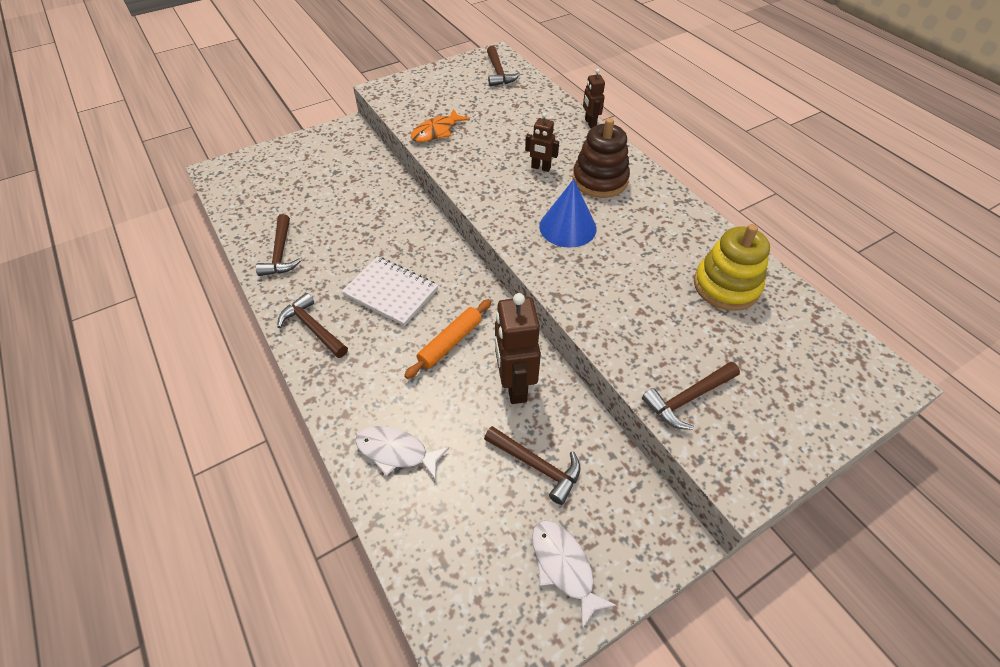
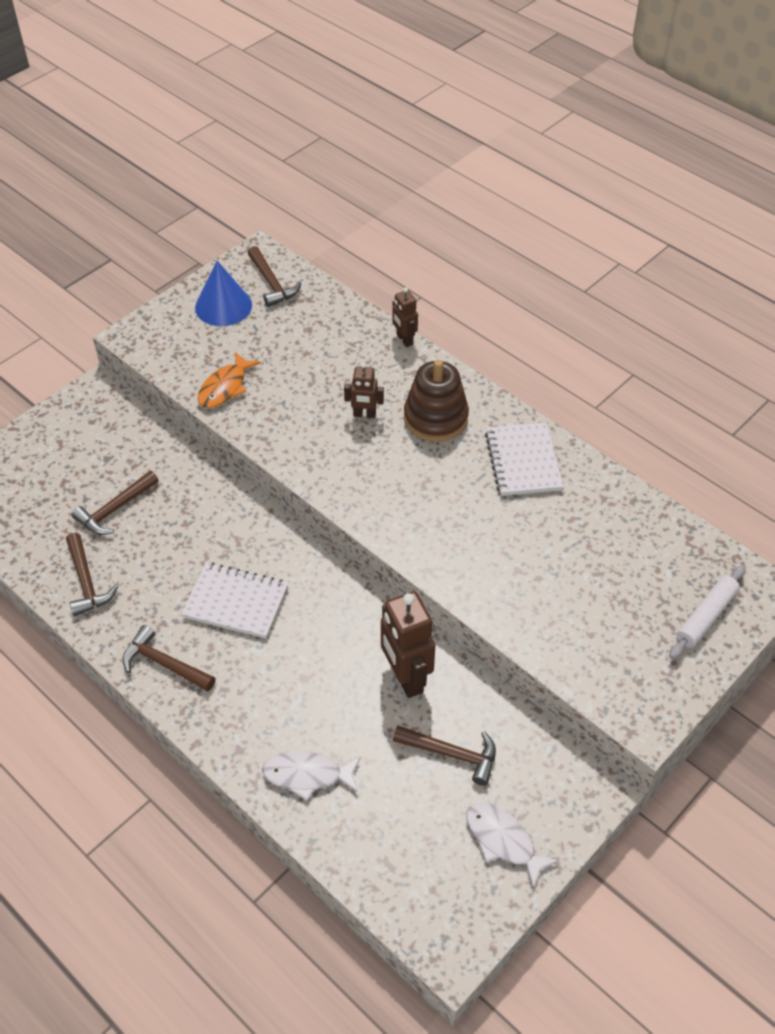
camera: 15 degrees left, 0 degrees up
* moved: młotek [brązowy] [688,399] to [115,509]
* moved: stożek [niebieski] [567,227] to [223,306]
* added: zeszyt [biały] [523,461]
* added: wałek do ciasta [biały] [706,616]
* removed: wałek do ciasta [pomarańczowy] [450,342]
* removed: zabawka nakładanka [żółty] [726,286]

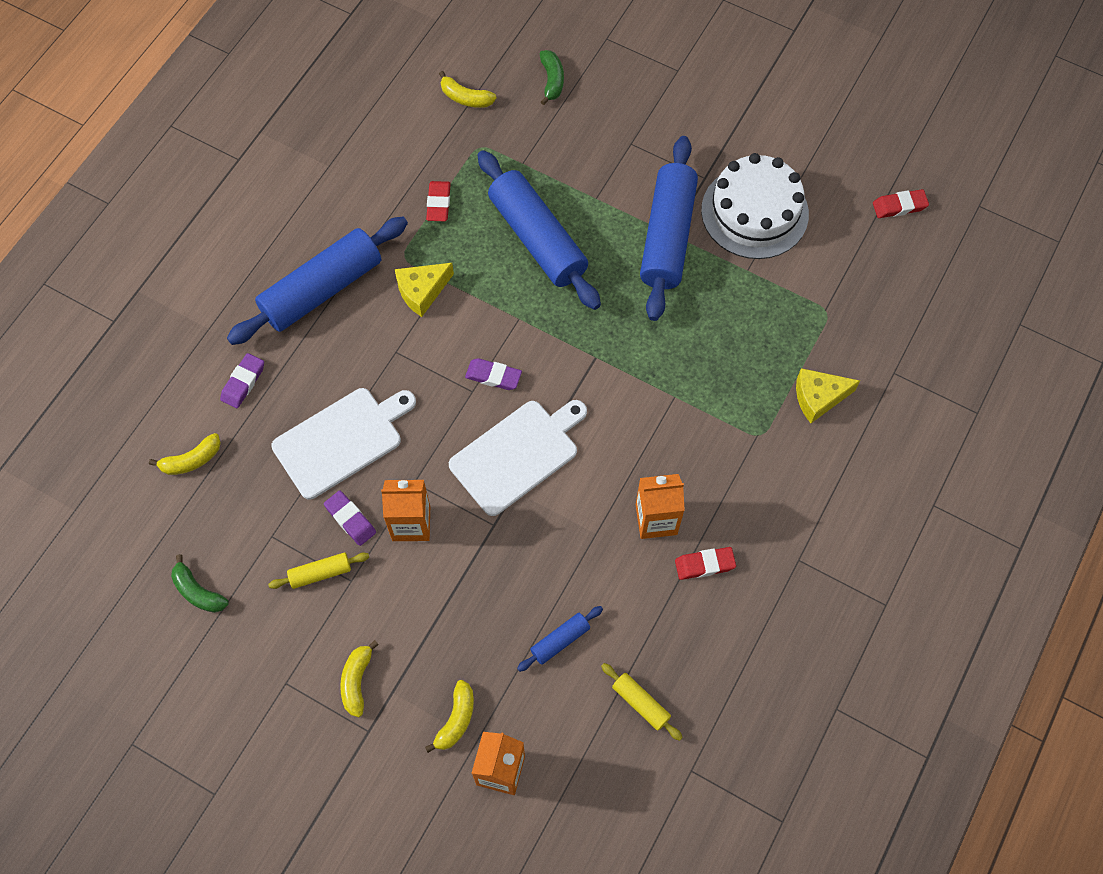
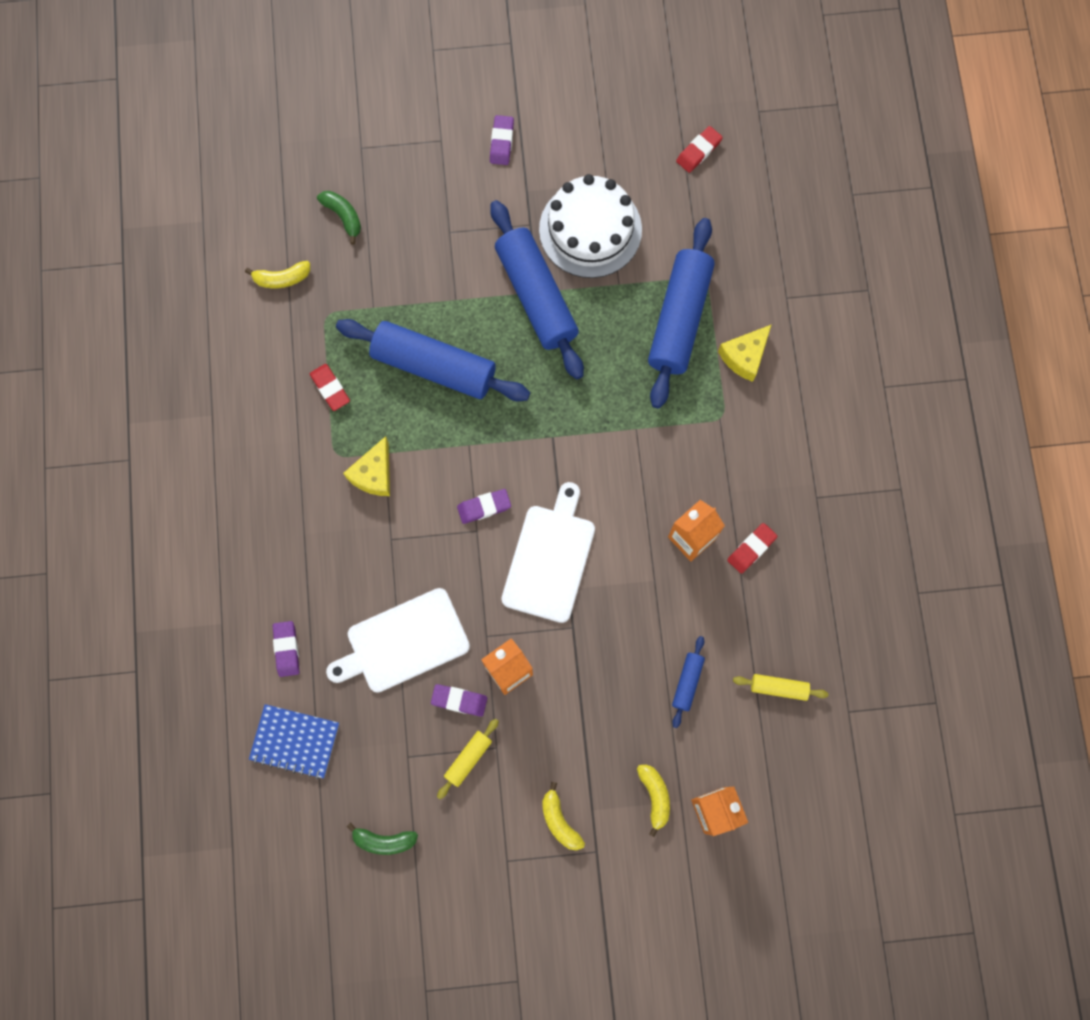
camera: 35 degrees left, 10 degrees up
* replaced: banan [żółty] [191,460] to zeszyt [niebieski] [295,741]
* turned: deska do krojenia [biały] [341,440] = [403,642] 135 degrees counterclockwise
* added: gumka do mazania [fioletowy] [502,142]
* moved: wałek do ciasta [niebieski] [322,289] to [679,318]

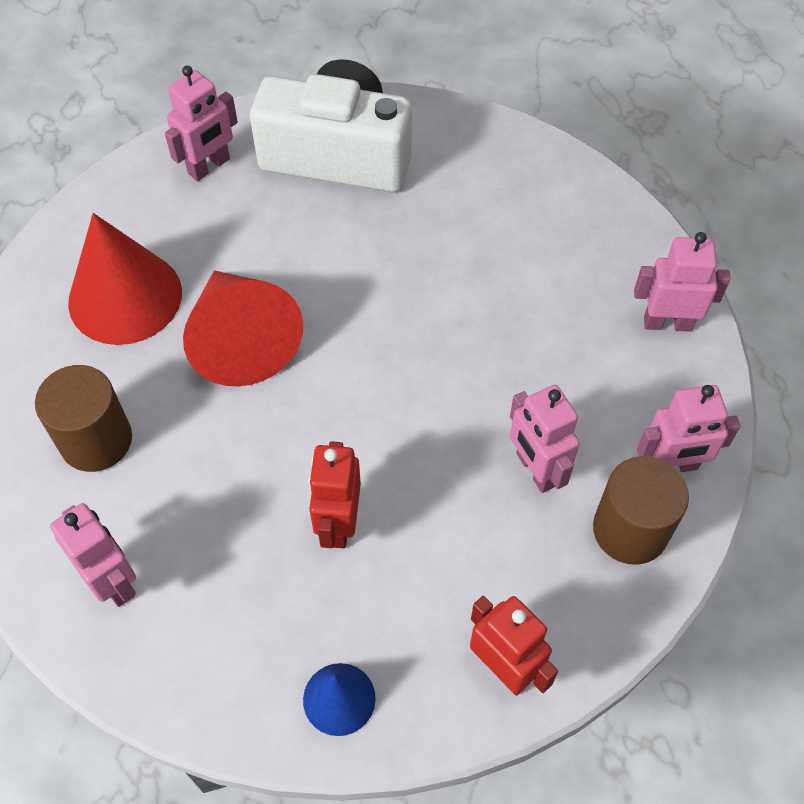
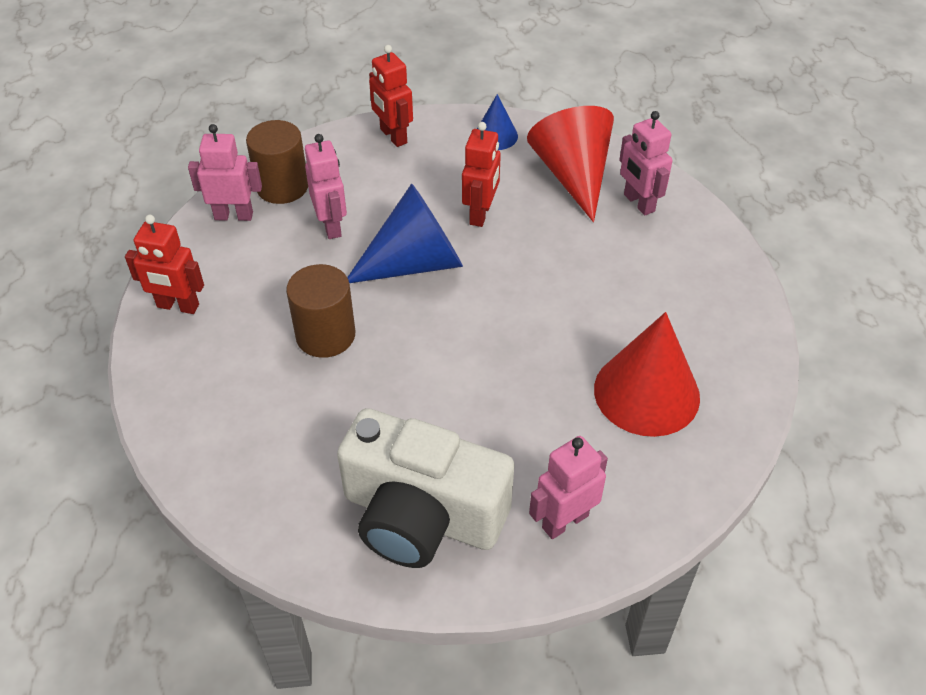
camera: 170 degrees left, 10 degrees down
* recoloured: robot [różowy] [667,323] to robot [czerwony] [178,306]
* moved: walec [brązowy] [96,440] to [325,335]
* added: stożek [niebieski] [415,263]
* moved: stożek [czerwony] [242,340] to [573,175]

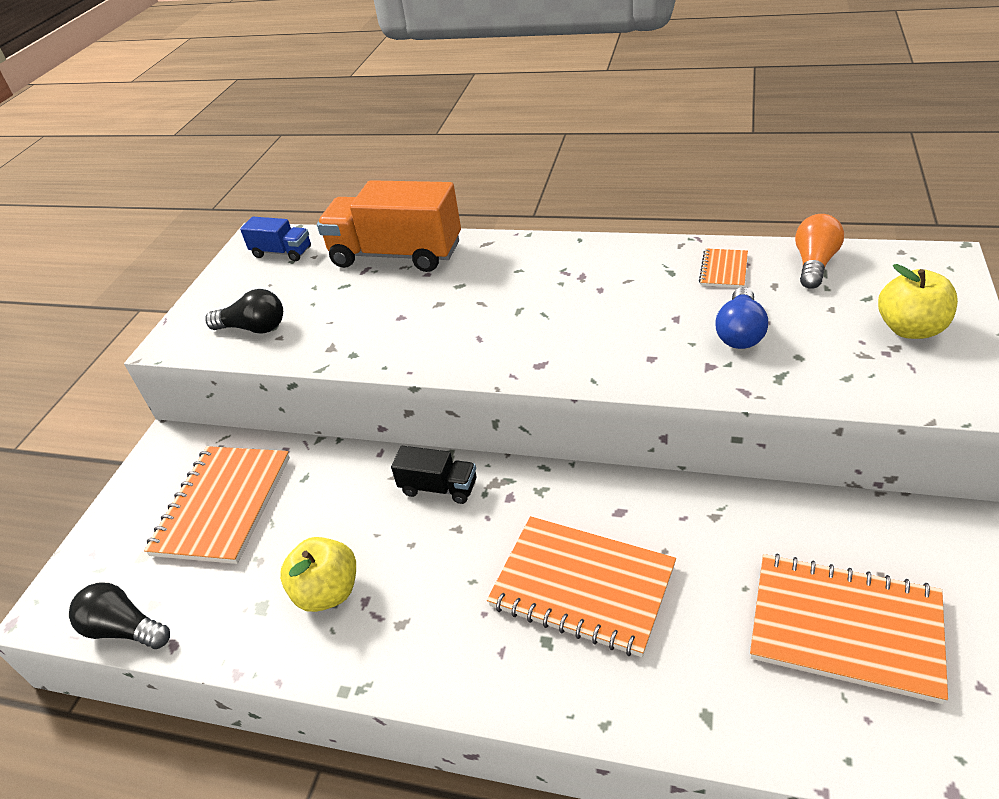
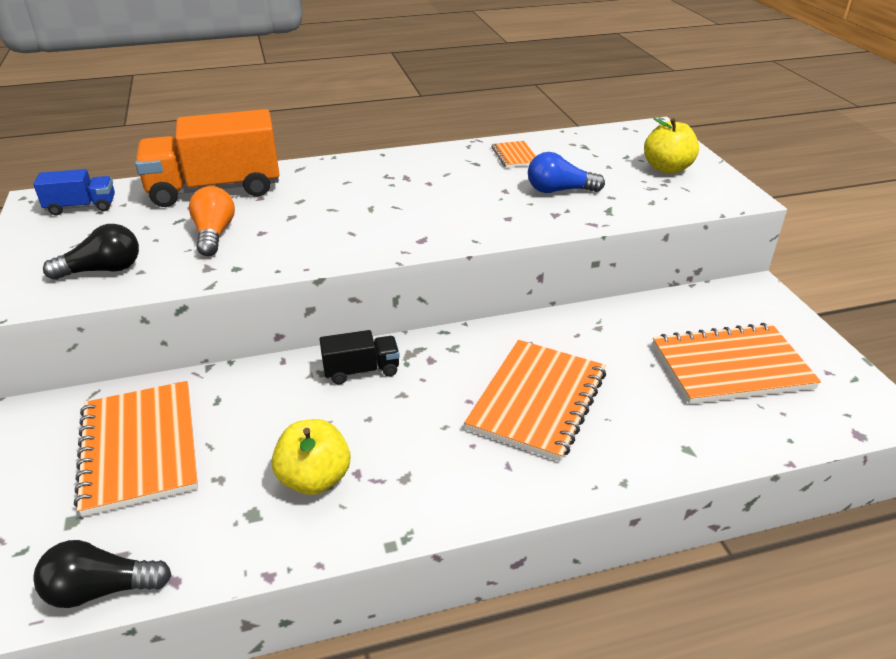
camera: 35 degrees left, 5 degrees down
* moved: żarówka [pomarańczowy] [814,264] to [214,234]
* turned: zeszyt [pomarańczowy] [582,586] = [537,401] 60 degrees counterclockwise
* turned: żarówka [niebieski] [740,333] = [559,190] 105 degrees clockwise

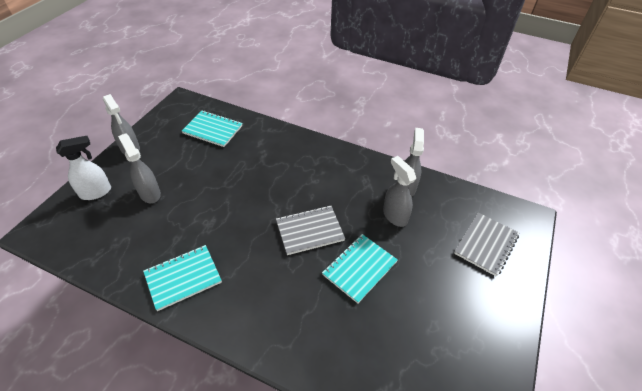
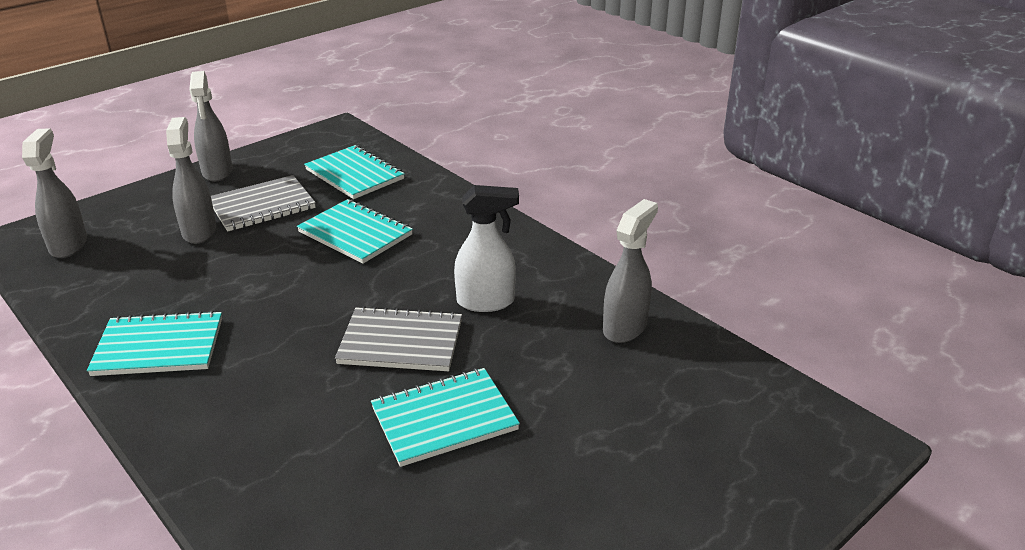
camera: 25 degrees right, 15 degrees down
* moved: spryskiwacz [szary] [394,215] to [69,245]
* moved: zeszyt [szary] [486,244] to [262,206]
* added: zeszyt [turkusowy] [355,233]
* moved: spryskiwacz [biały] [96,192] to [486,302]

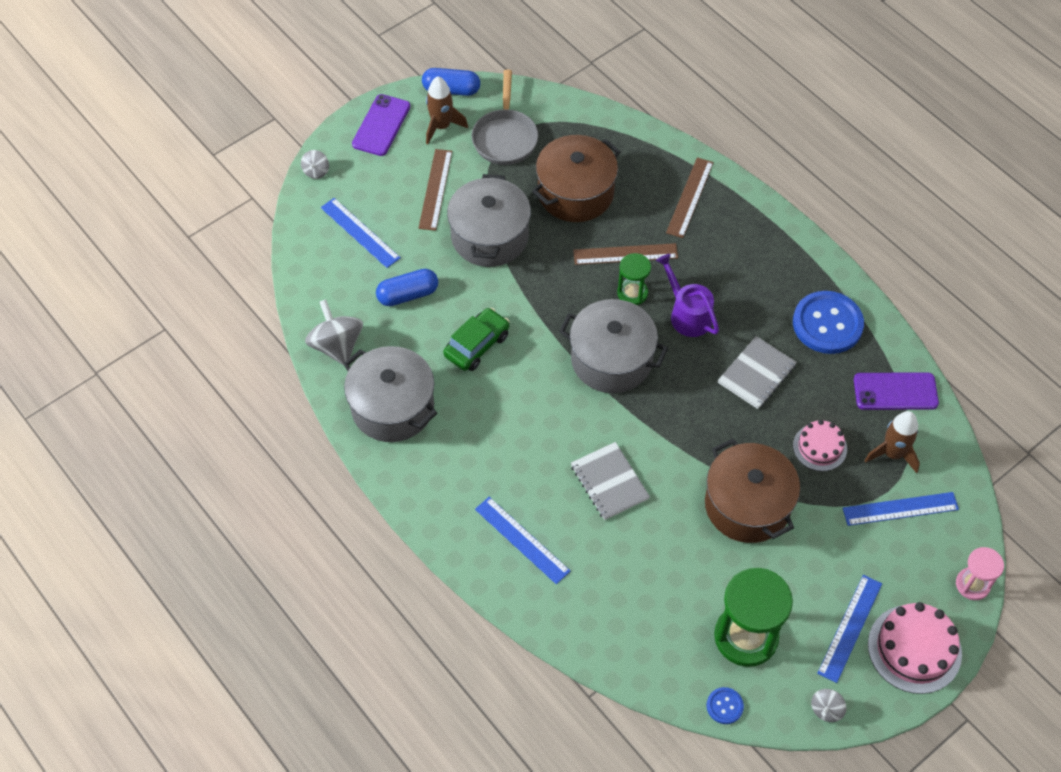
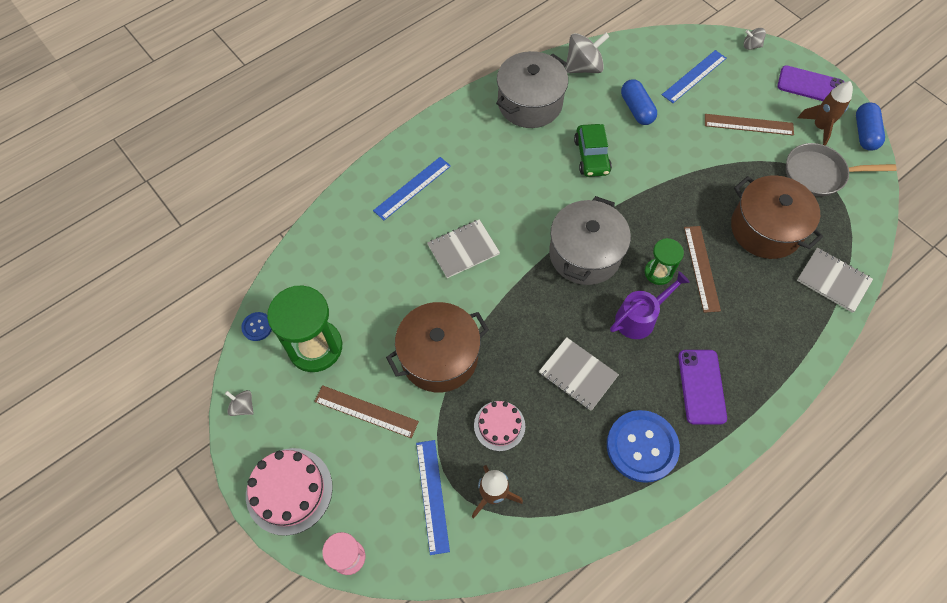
camera: 90 degrees right, 5 degrees up
* moved: linijka [brązowy] [690,197] to [366,411]
* turned: samochód [zielony] [477,345] = [591,156] 45 degrees clockwise
* moved: telefon [fioletowy] [895,391] to [701,386]
* added: zeszyt [szary] [833,281]
* removed: garnek [szary] [489,236]
* removed: linijka [niebieski] [849,628]

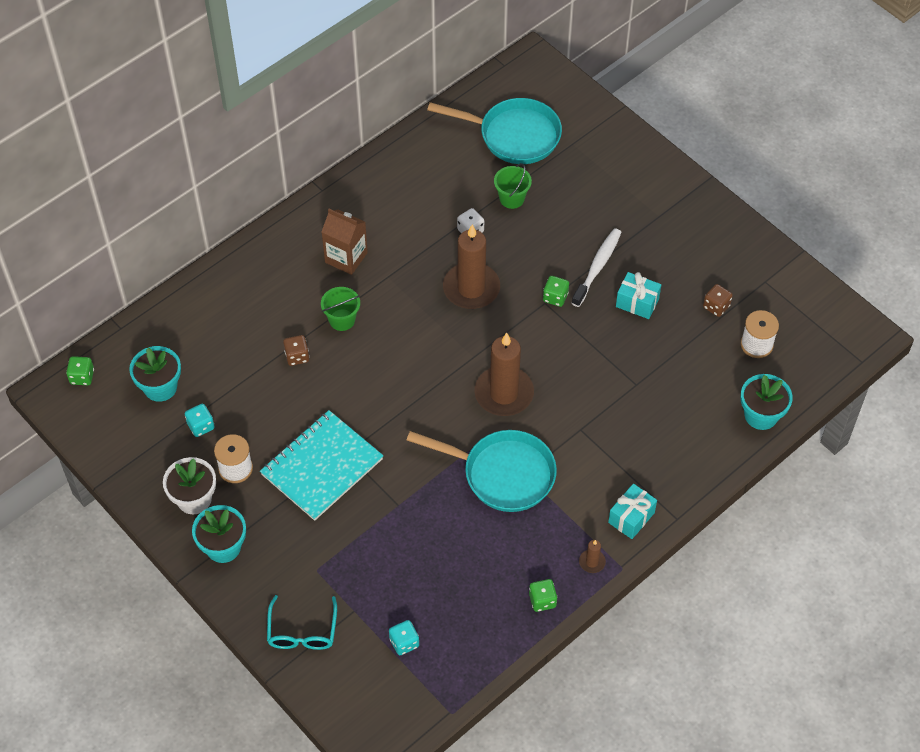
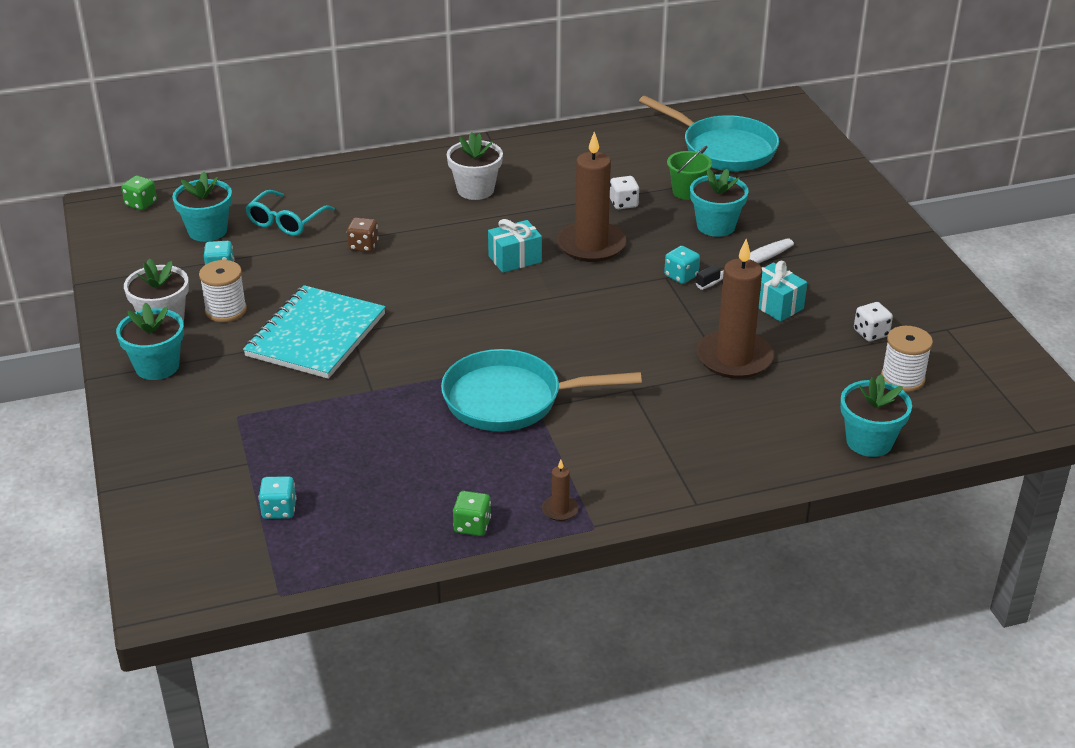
camera: 25 degrees right, 20 degrees down
* turned: zeszyt [turkusowy] [322,467] = [316,335] 45 degrees counterclockwise
* moved: okulary [turkusowy] [302,631] to [286,221]
* turned: patelnia [turkusowy] [502,474] = [511,399] 135 degrees clockwise
* replaced: karton mleka [brązowy] [346,257] to doniczka [biały] [475,190]
* moved: prezent [turkusowy] [631,517] to [515,259]
* recoloured: kostka do gry [zielony] [555,297] to kostka do gry [turkusowy] [681,276]
* added: doniczka [turkusowy] [716,226]
* moved: świeca [brązowy] [504,393] to [734,358]
* recoloured: kostka do gry [brązowy] [716,306] to kostka do gry [biały] [871,333]
* removed: wiadro [zielony] [342,320]

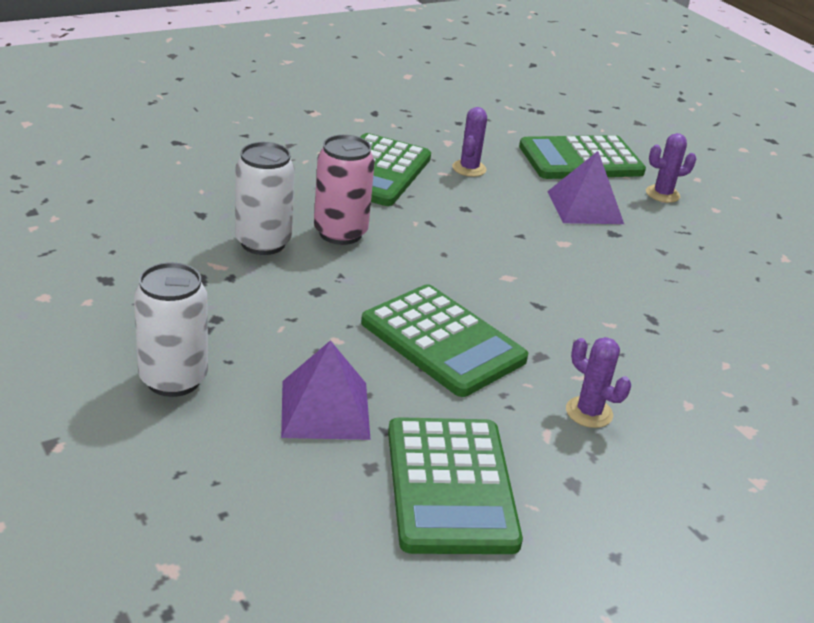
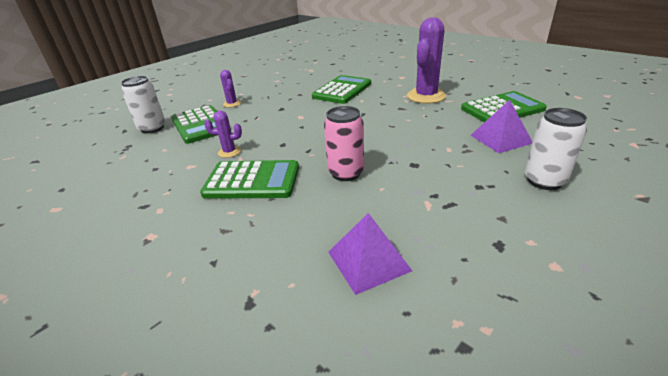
camera: 100 degrees left, 0 degrees up
* moved: puszka [biały] [263,243] to [152,128]
* moved: kalkulator [zielony] [443,341] to [342,90]
* moved: piramida [fioletowy] [585,207] to [369,261]
* resized: kaktus [fioletowy] [589,412] = [426,96] x2.05

